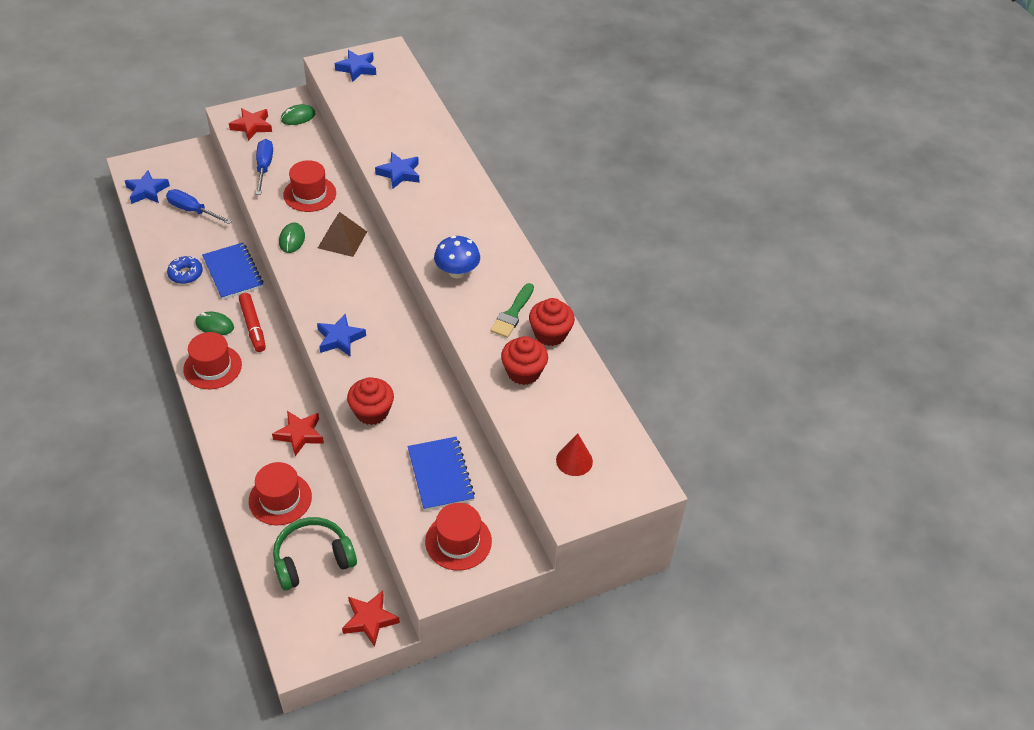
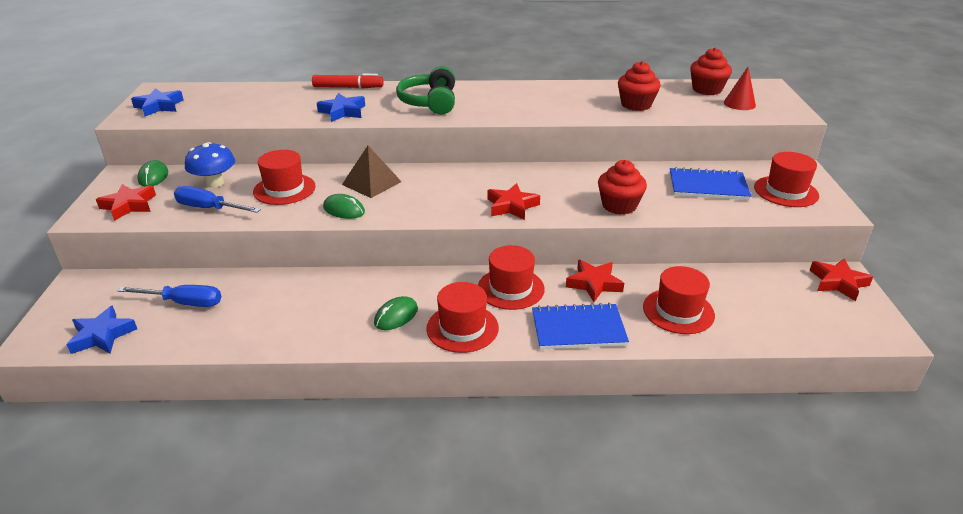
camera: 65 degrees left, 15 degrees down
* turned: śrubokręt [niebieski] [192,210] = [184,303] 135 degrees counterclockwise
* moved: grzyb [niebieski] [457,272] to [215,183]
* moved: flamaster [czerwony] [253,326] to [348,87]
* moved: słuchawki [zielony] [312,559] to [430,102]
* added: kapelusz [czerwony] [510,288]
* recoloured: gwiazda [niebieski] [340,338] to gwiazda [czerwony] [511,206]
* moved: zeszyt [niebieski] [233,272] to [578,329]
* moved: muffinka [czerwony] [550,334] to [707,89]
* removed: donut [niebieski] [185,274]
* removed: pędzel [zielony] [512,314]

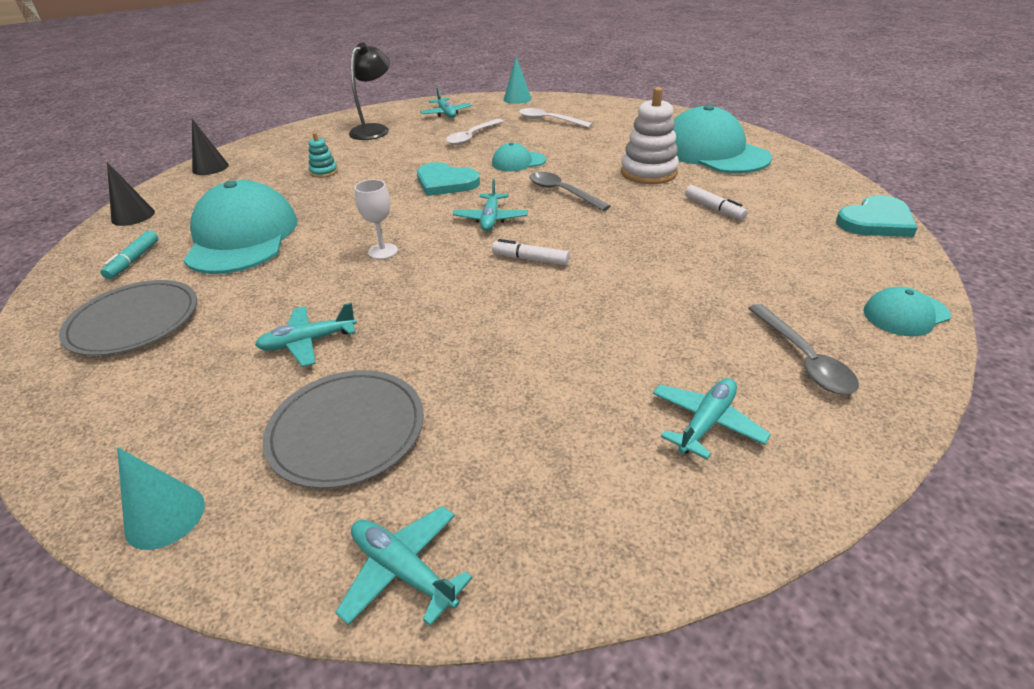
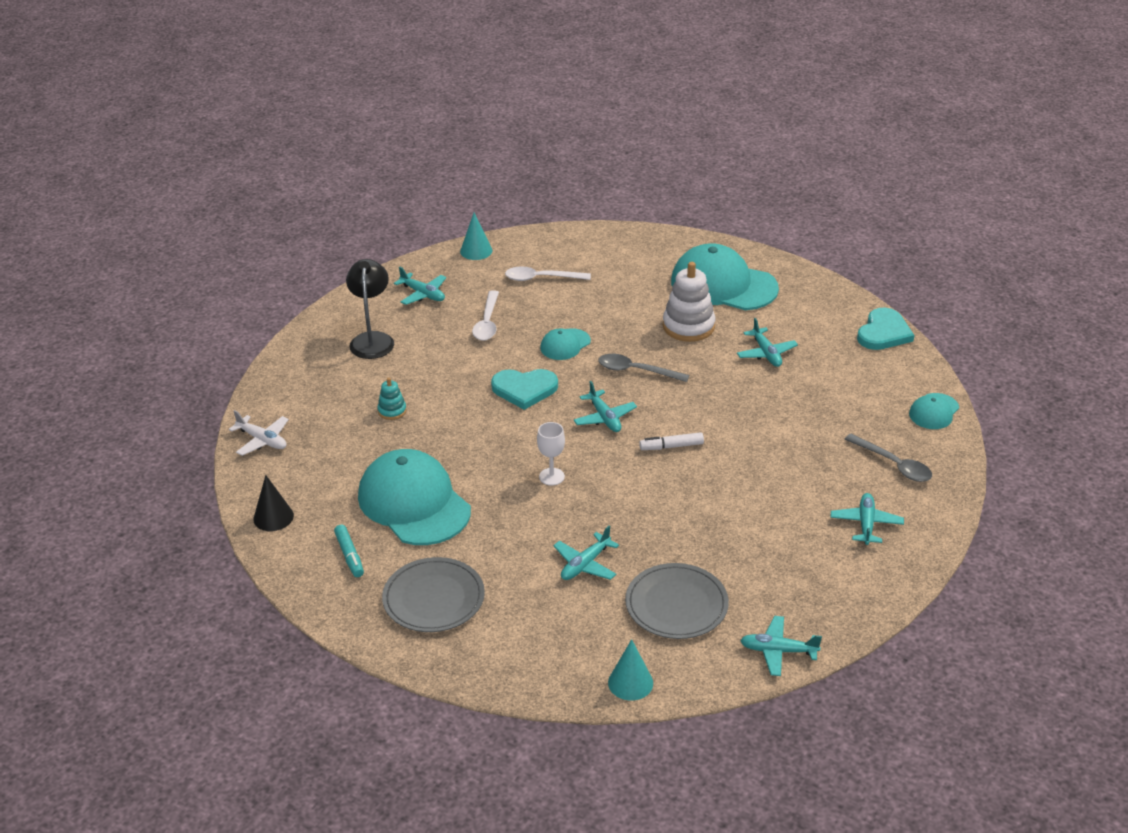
camera: 30 degrees left, 0 degrees up
* replaced: stożek [czarny] [210,167] to samolot [biały] [262,440]
* replaced: flamaster [biały] [713,208] to samolot [turkusowy] [766,353]

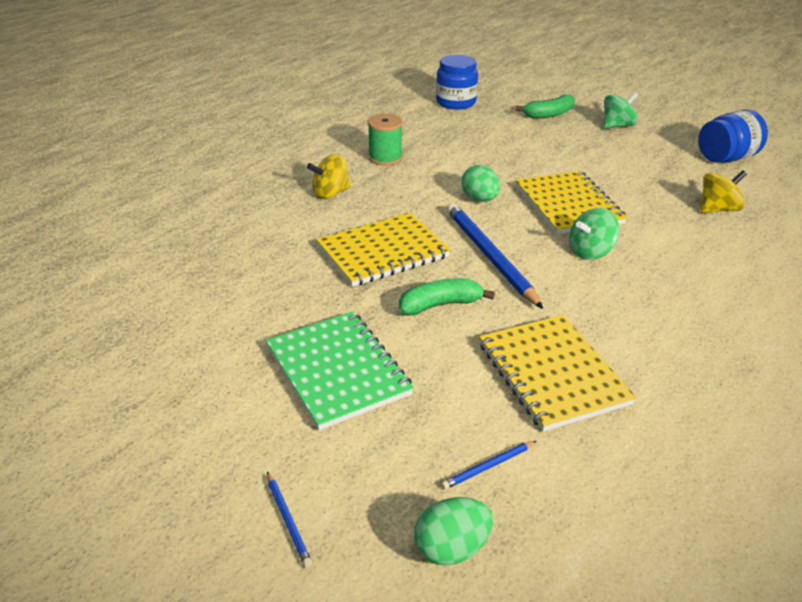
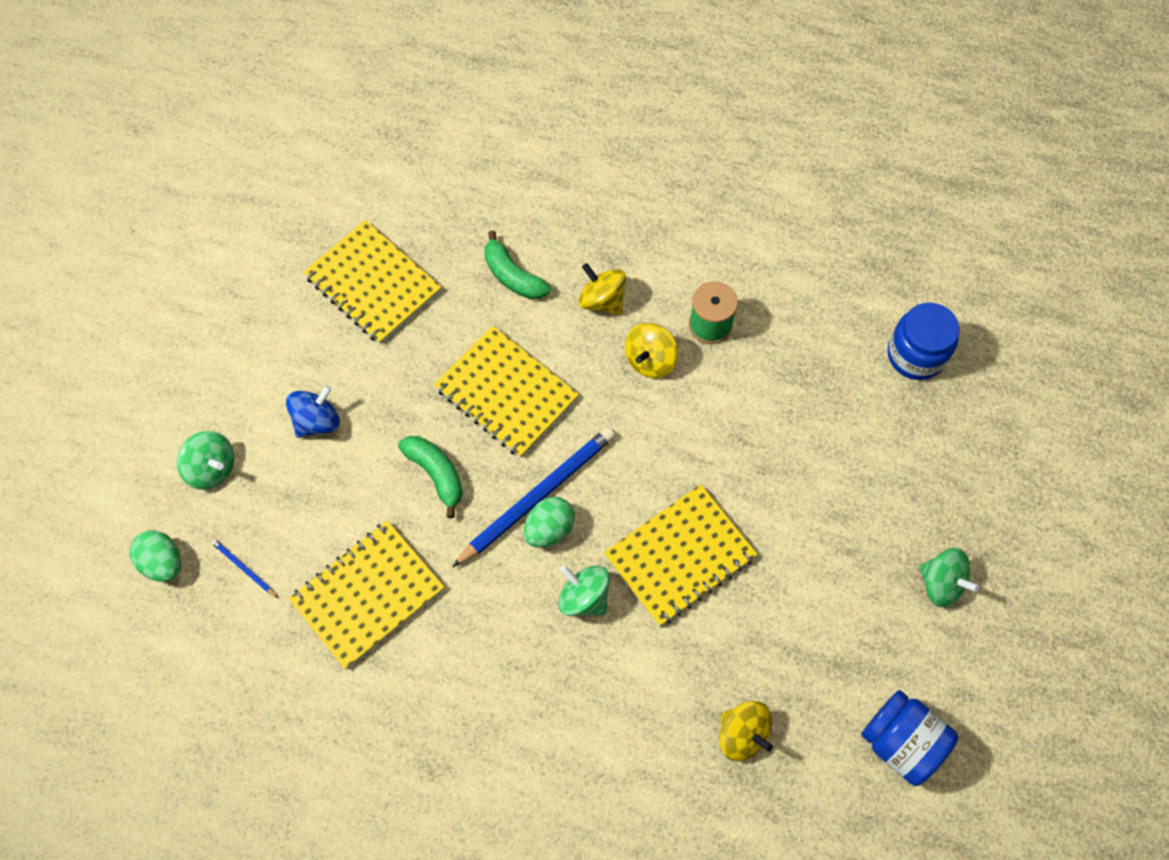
camera: 70 degrees right, 30 degrees up
* added: bączek [zielony] [212,468]
* replaced: zeszyt [zielony] [337,371] to bączek [niebieski] [317,421]
* added: zeszyt [żółty] [373,284]
* moved: banan [zielony] [549,114] to [513,276]
* moved: jajko [zielony] [480,199] to [549,529]
* added: bączek [żółty] [650,360]
* removed: ołówek [niebieski] [288,520]

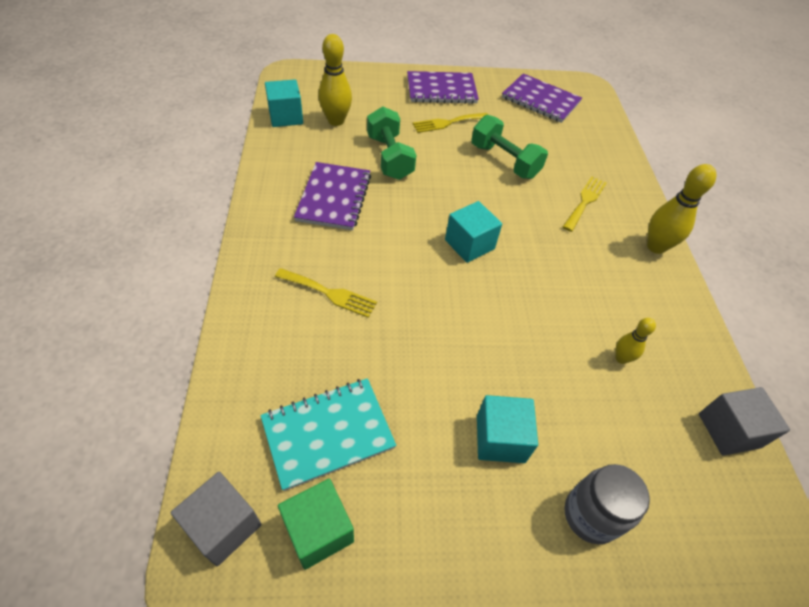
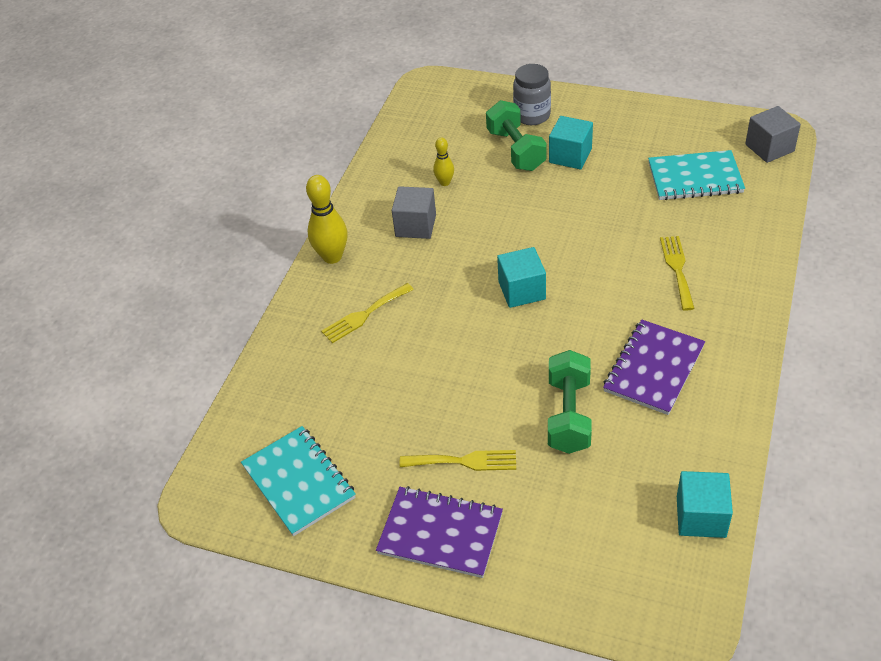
camera: 150 degrees left, 5 degrees down
* recoloured: zeszyt [fioletowy] [540,100] to zeszyt [turkusowy] [298,482]
* moved: sześcian [szary] [729,430] to [415,225]
* moved: hantel [zielony] [504,161] to [516,150]
* turned: widelec [żółty] [329,293] = [677,269] 45 degrees clockwise
* removed: sześcian [zielony] [318,530]
* removed: kręgiel [żółty] [336,121]

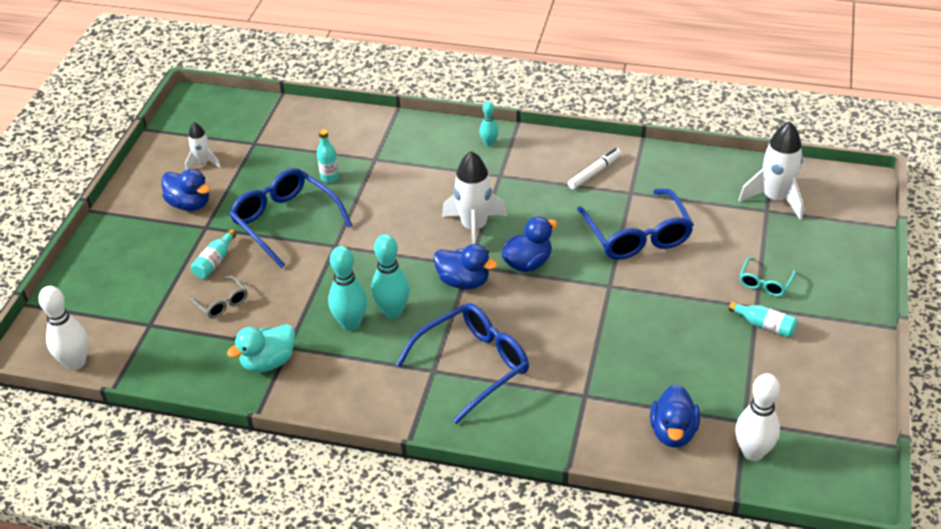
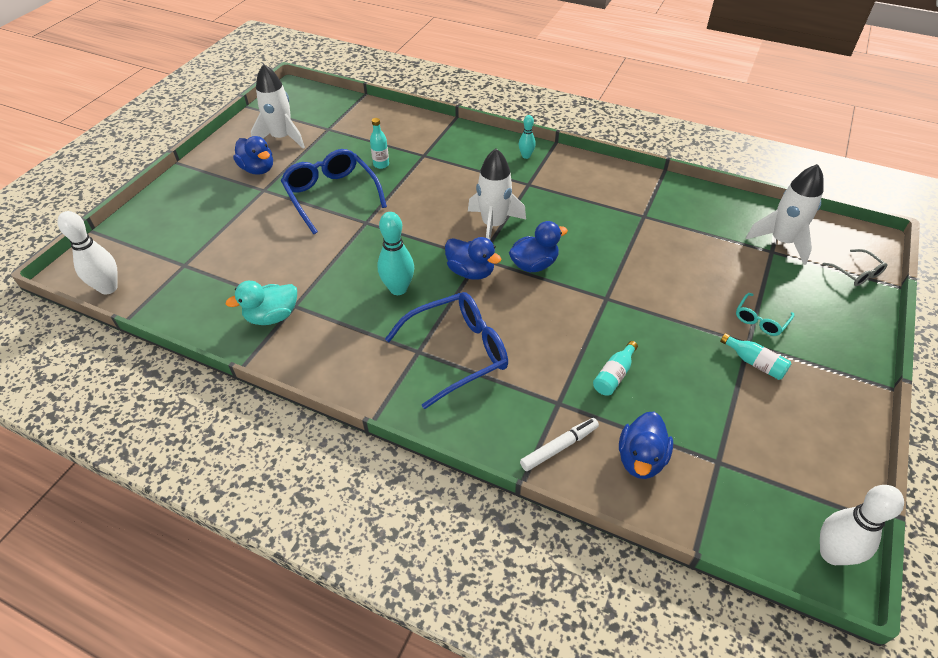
camera: 10 degrees right, 5 degrees up
* resized: rakieta [biały] [203,163] = [282,138] x1.79
* moved: flamaster [biały] [594,173] to [559,447]
* moved: butelka [turkusowy] [215,261] to [614,375]
* moved: kręgiel [biały] [752,452] to [832,553]
* moved: okulary [szary] [222,303] to [856,273]
* removed: kręgiel [turkusowy] [351,323]
* removed: okulary [niebieski] [637,236]

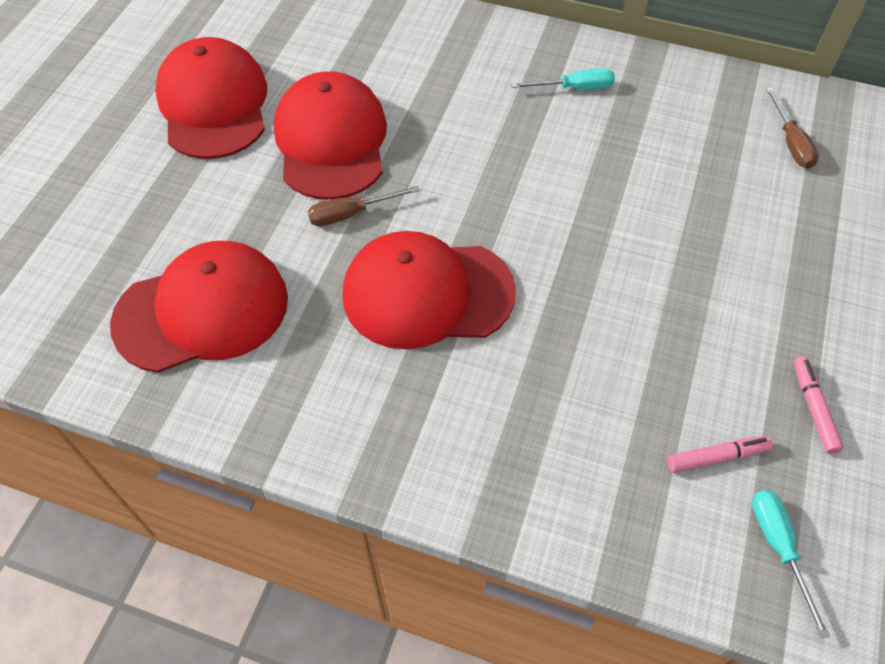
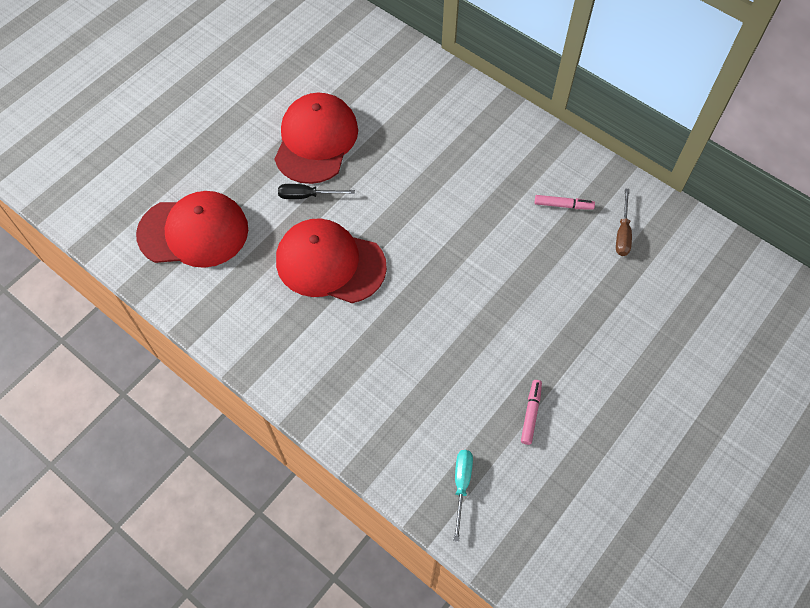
camera: 20 degrees right, 5 degrees up
* recoloured: śrubokręt [brązowy] [351,214] to śrubokręt [czarny] [307,195]
* moved: flamaster [różowy] [716,457] to [563,205]
* removed: czapka [czerwony] [214,104]
* removed: śrubokręt [turkusowy] [574,88]

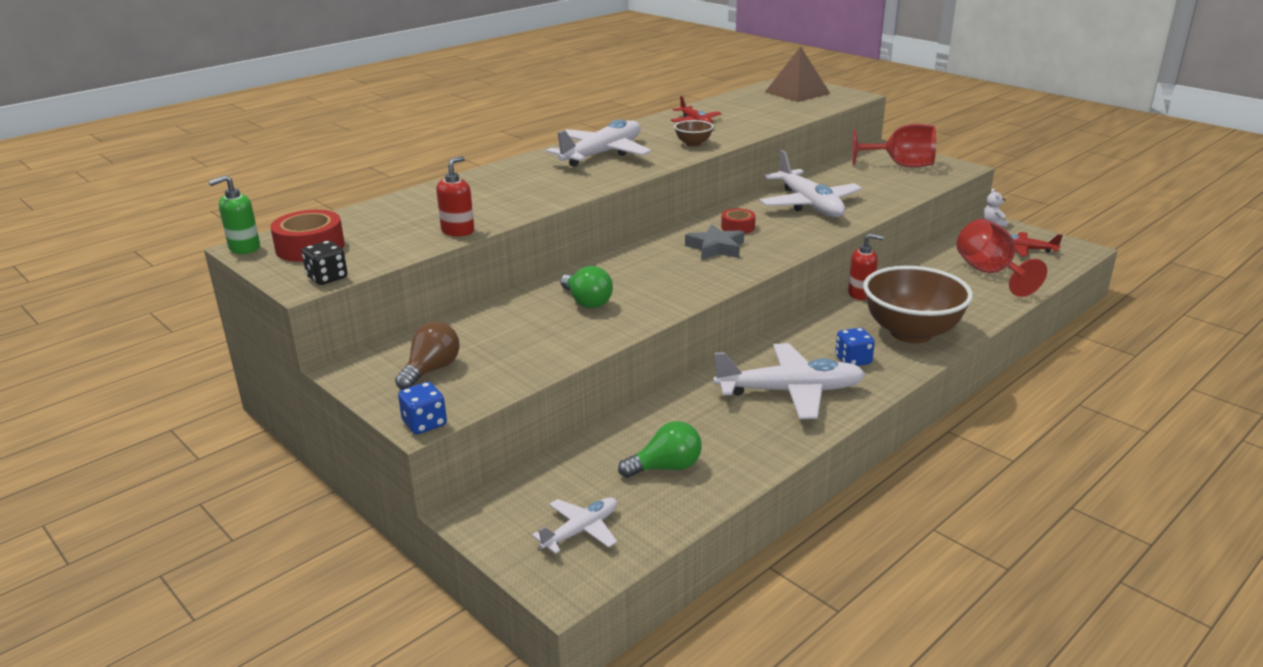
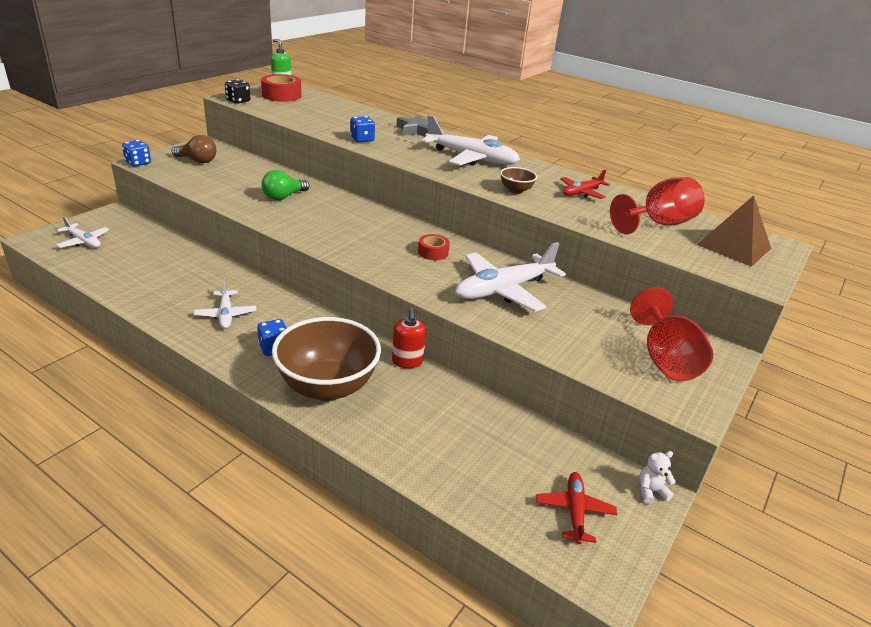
camera: 75 degrees right, 5 degrees up
* resized: samolot [biały] [790,391] = [226,314] x0.54
* added: kostka do gry [niebieski] [362,139]
* moved: gwiazda [szary] [716,248] to [417,130]
* moved: kielich [czerwony] [990,273] to [658,224]
* removed: dozownik mydła [czerwony] [458,231]
* removed: żarówka [zielony] [666,467]

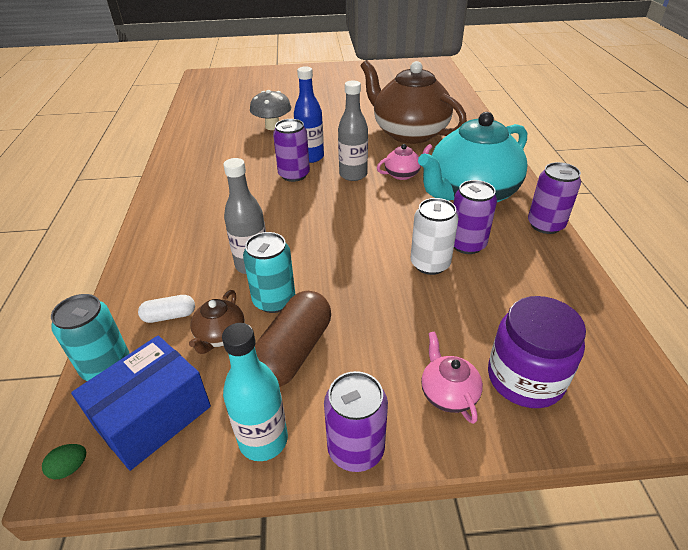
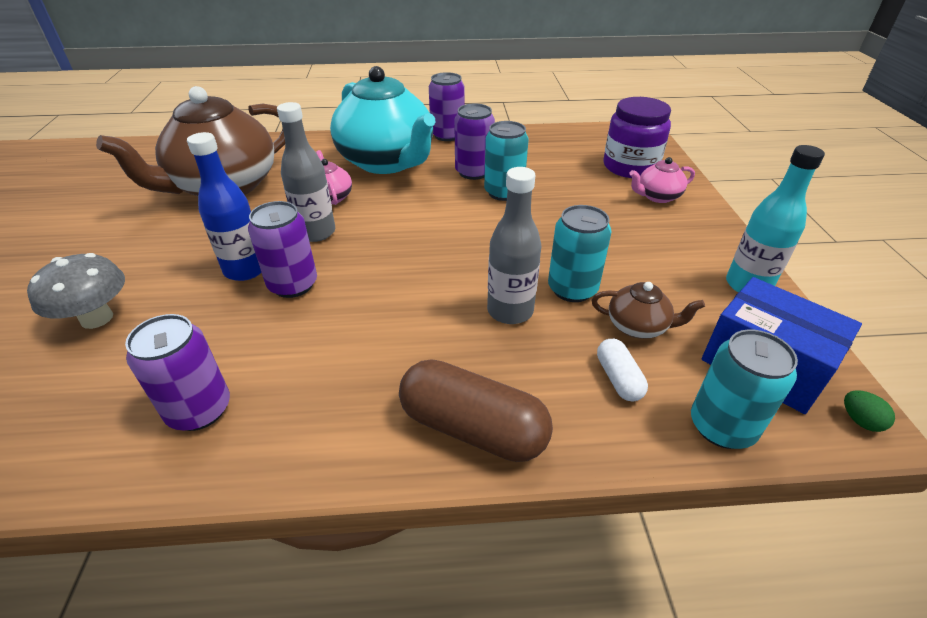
camera: 90 degrees left, 0 degrees up
* moved: puszka [fioletowy] [356,449] to [199,410]
* moved: kapsułka [brązowy] [293,352] to [473,428]
* recoloured: puszka [biały] [430,264] to puszka [turkusowy] [503,192]

